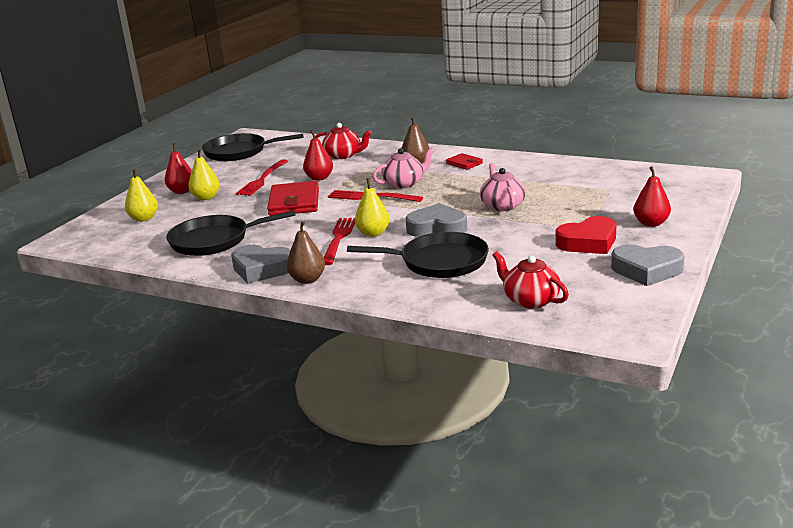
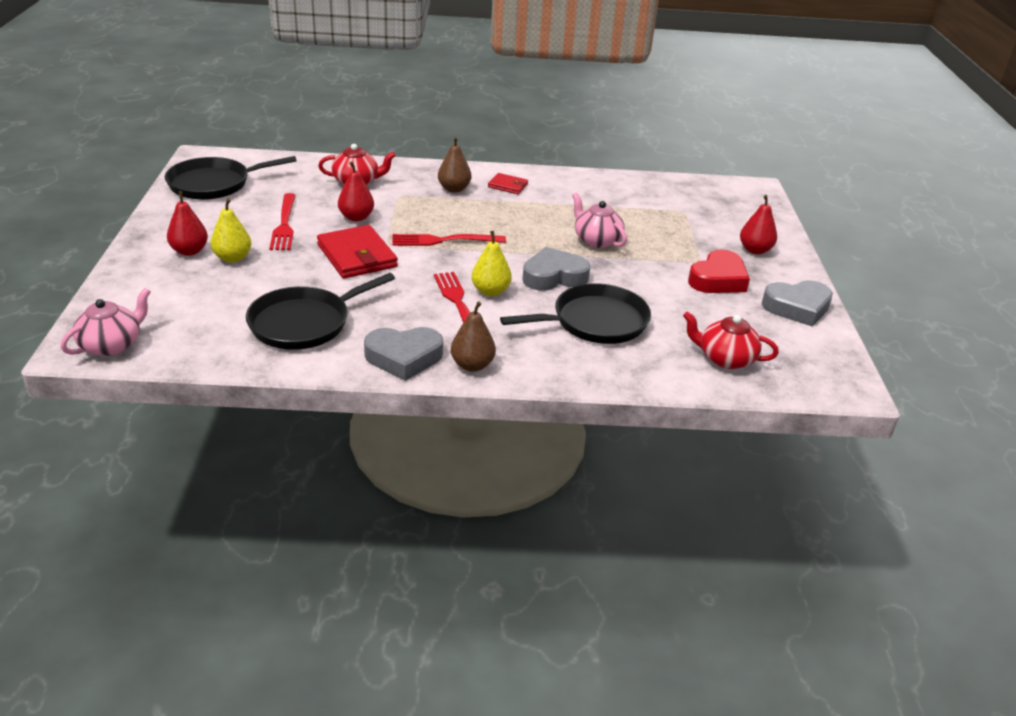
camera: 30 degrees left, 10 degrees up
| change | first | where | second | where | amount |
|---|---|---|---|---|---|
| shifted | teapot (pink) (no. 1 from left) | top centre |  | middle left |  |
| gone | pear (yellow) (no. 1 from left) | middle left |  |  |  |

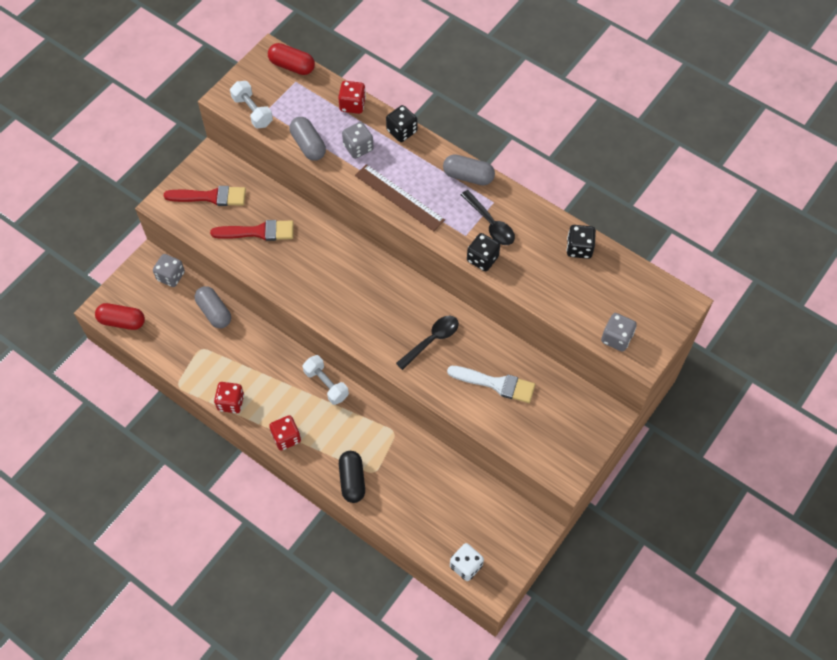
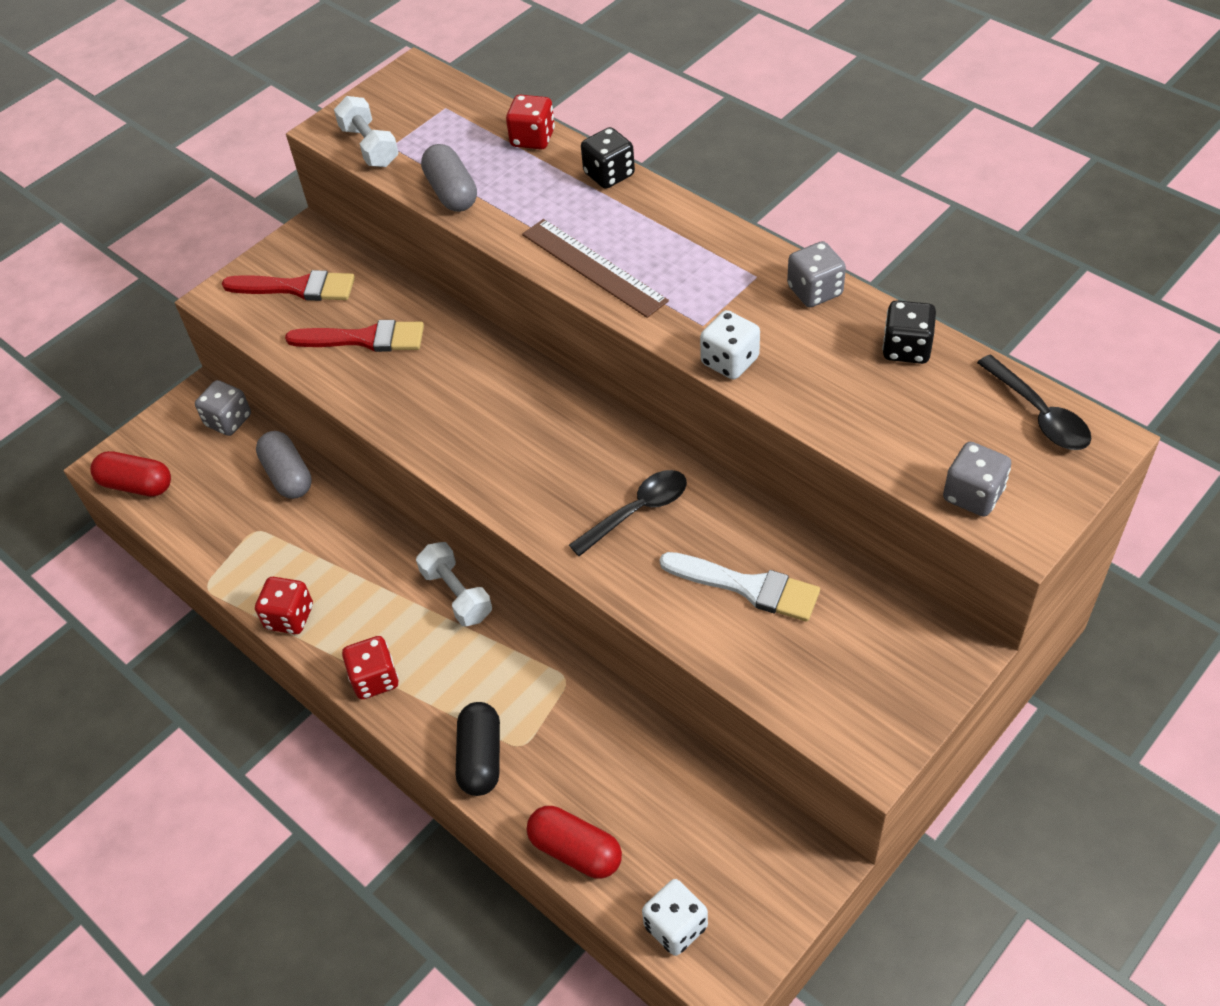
camera: 10 degrees right, 10 degrees down
| change | first | where | second | where | amount |
|---|---|---|---|---|---|
| shifted | capsule (red) (no. 2 from left) | top centre |  | bottom centre |  |
| repainted | dice (black) (no. 2 from left) | centre | dice (white) (no. 2 from left) | centre |  |
| shifted | dice (grey) (no. 2 from left) | top centre |  | top right |  |
| shifted | spoon (black) (no. 2 from left) | top centre |  | middle right |  |
| gone | capsule (grey) (no. 3 from left) | top centre |  |  |  |

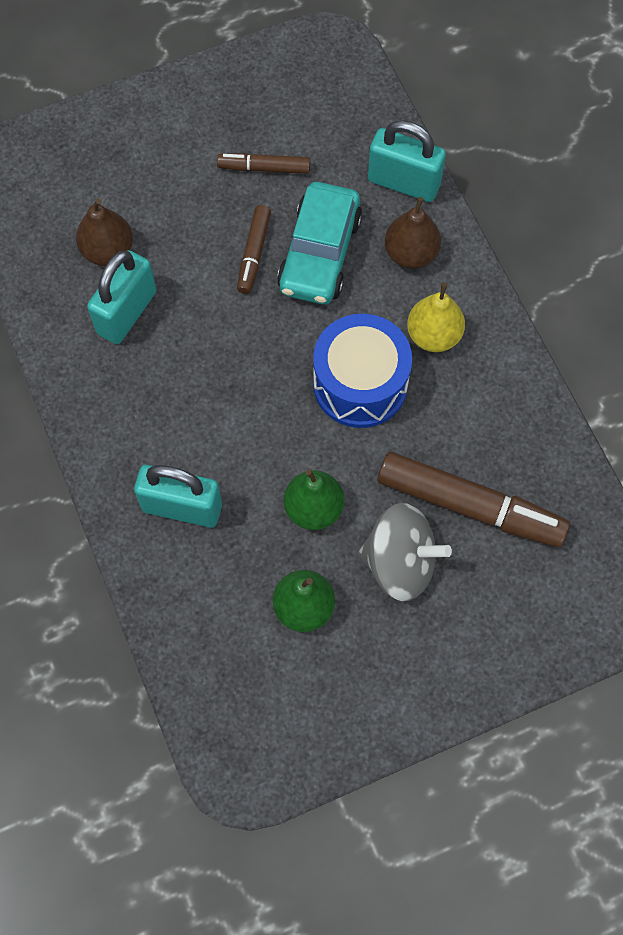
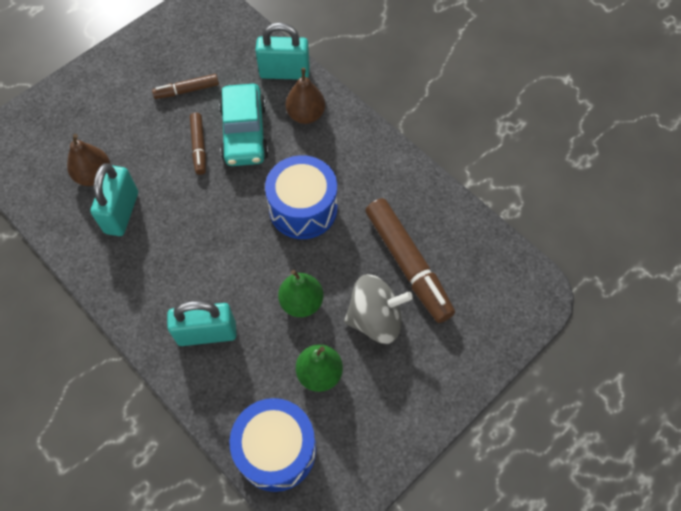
camera: 20 degrees left, 5 degrees down
| change | first | where | second | where | amount |
|---|---|---|---|---|---|
| new |  |  | drum (blue) (no. 1 from left) | bottom centre |  |
| rotated | marker (brown) (no. 3 from left) | middle right |  | centre | 60 degrees clockwise |
| gone | pear (yellow) | middle right |  |  |  |

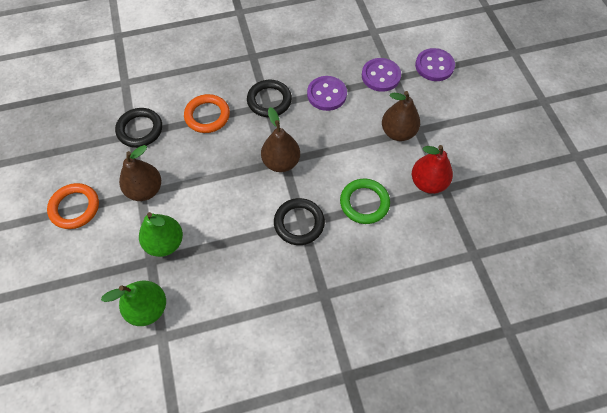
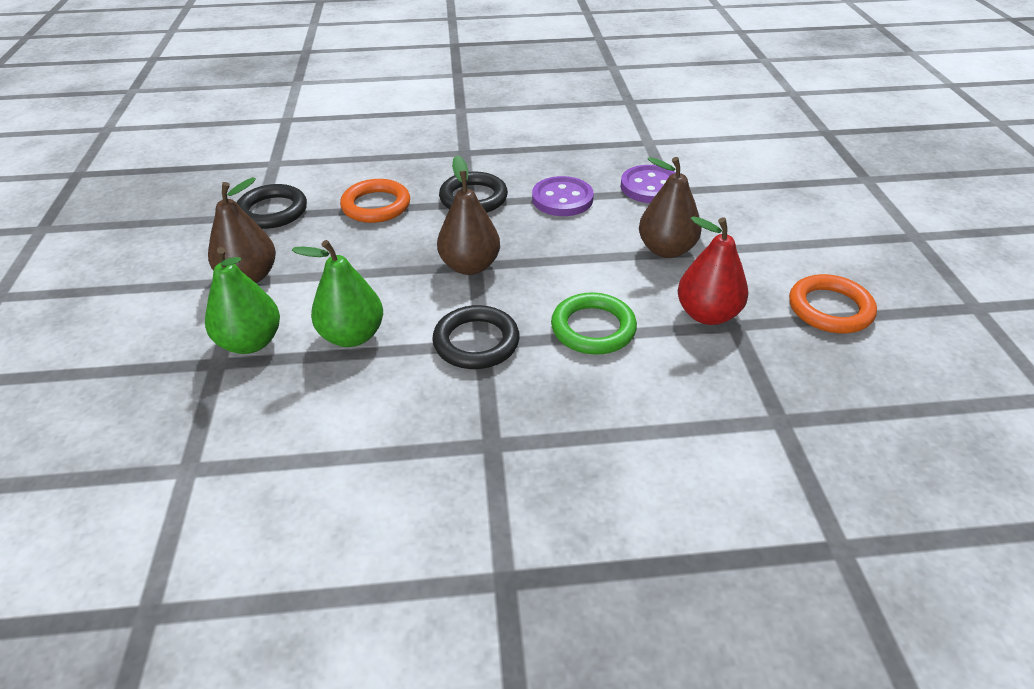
camera: 10 degrees right, 20 degrees down
| change | first | where | second | where | amount |
|---|---|---|---|---|---|
| shifted | pear (green) (no. 1 from left in the first image) | bottom left | pear (green) (no. 2 from left) | middle left |  |
| shifted | ring (orange) (no. 1 from left in the first image) | middle left | ring (orange) (no. 2 from left) | middle right |  |
| gone | button (purple) (no. 3 from left) | top right |  |  |  |

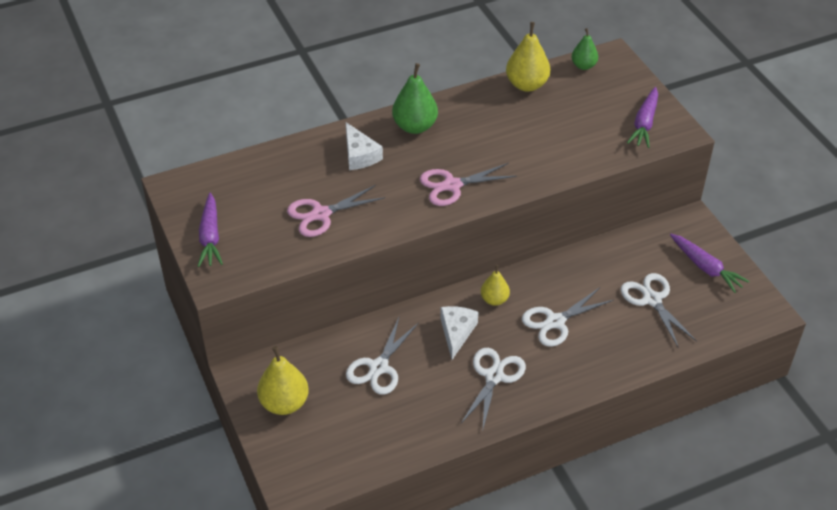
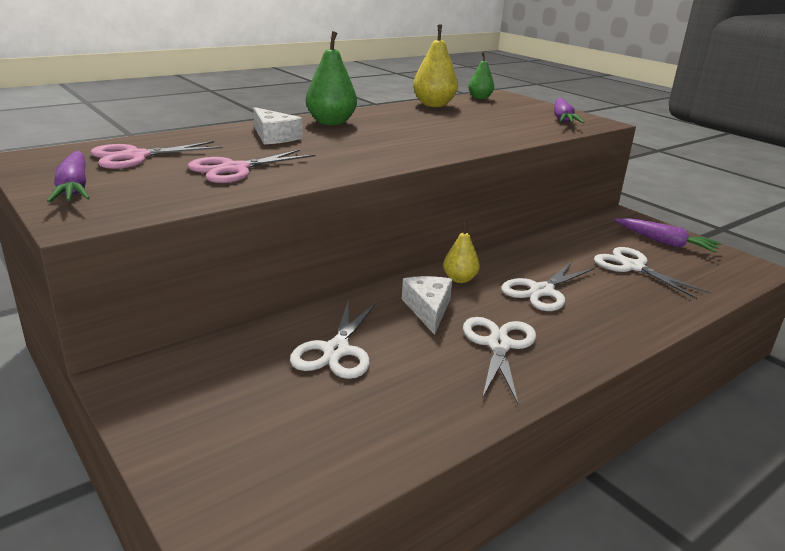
camera: 15 degrees left, 20 degrees down
| change | first | where | second | where | amount |
|---|---|---|---|---|---|
| shifted | scissors (pink) (no. 2 from left in the first image) | centre | scissors (pink) (no. 1 from left) | top left |  |
| gone | pear (yellow) (no. 1 from left) | bottom centre |  |  |  |

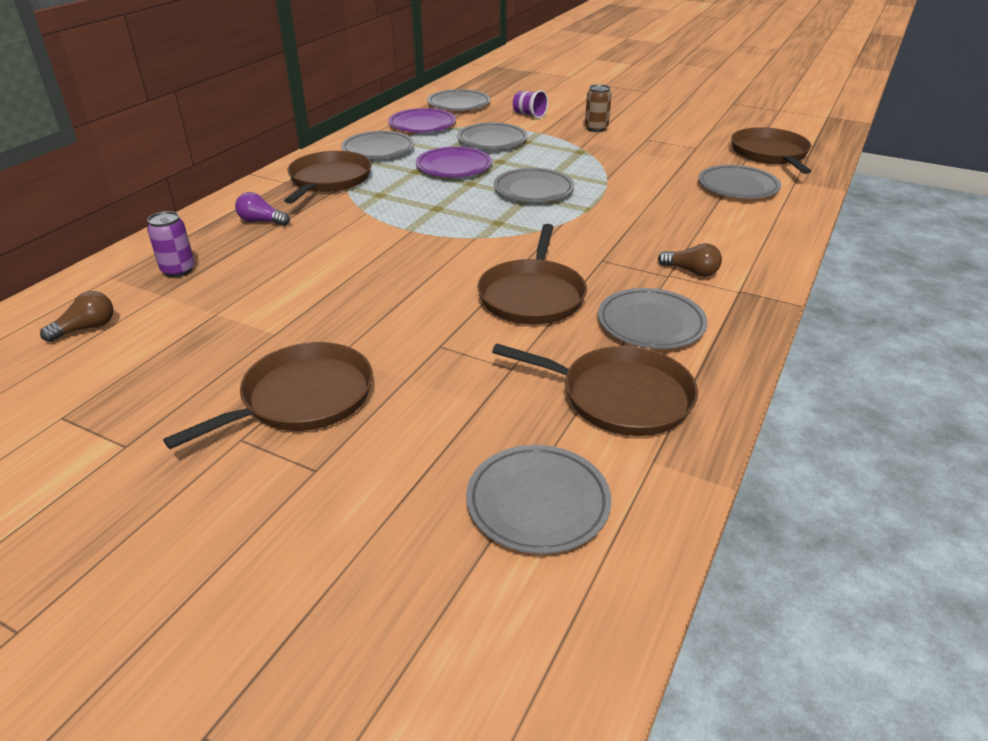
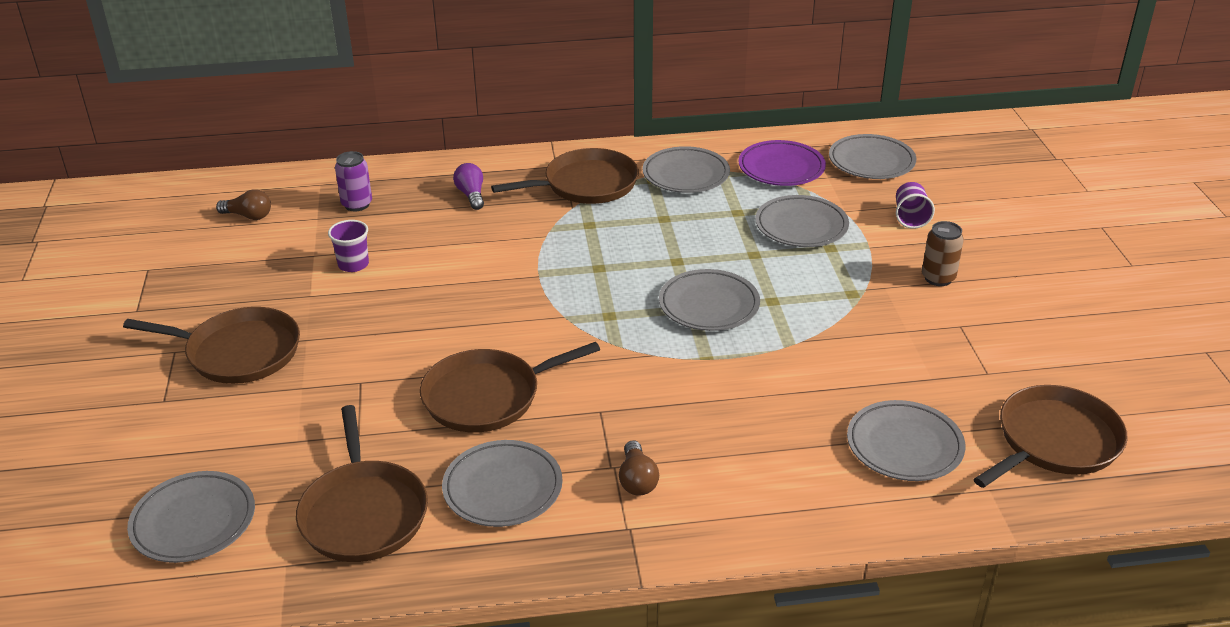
camera: 55 degrees right, 0 degrees up
| change | first | where | second | where | amount |
|---|---|---|---|---|---|
| new |  |  | cup (purple) (no. 1 from left) | middle left |  |
| gone | plate (purple) (no. 2 from left) | top centre |  |  |  |

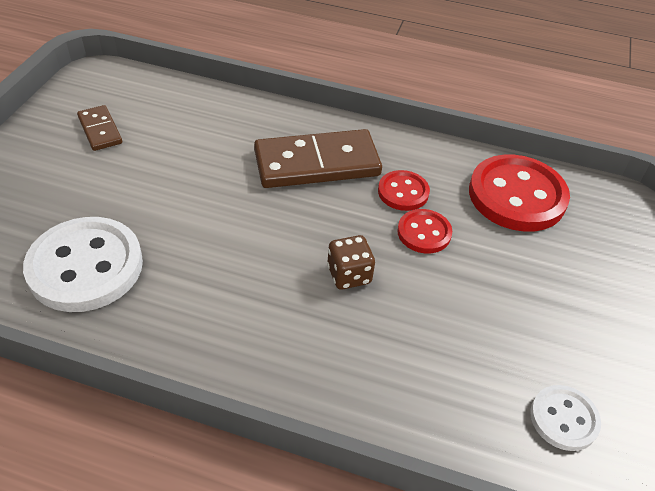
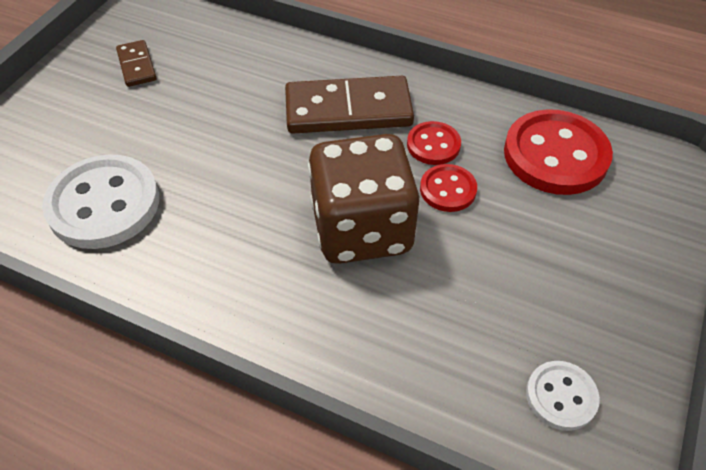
camera: 10 degrees right, 5 degrees up
| change | first | where | second | where | amount |
|---|---|---|---|---|---|
| scaled | dice (brown) | centre |  | centre | x2.30 |

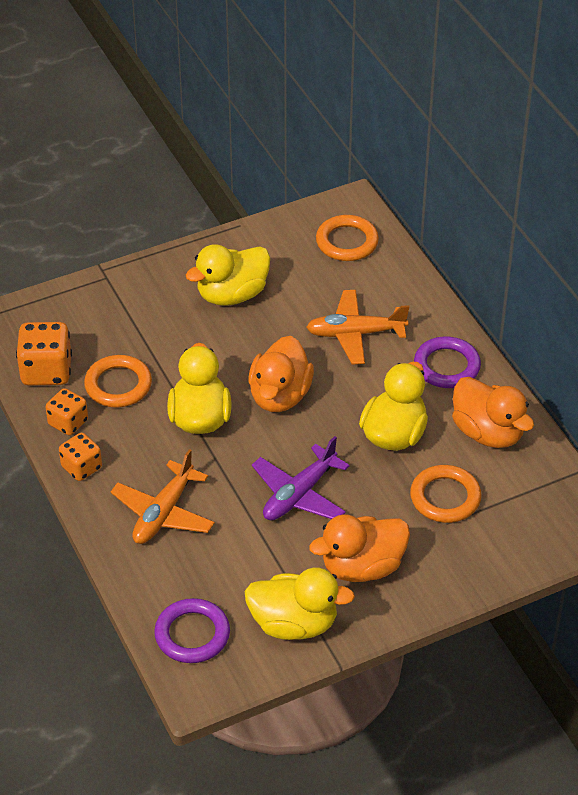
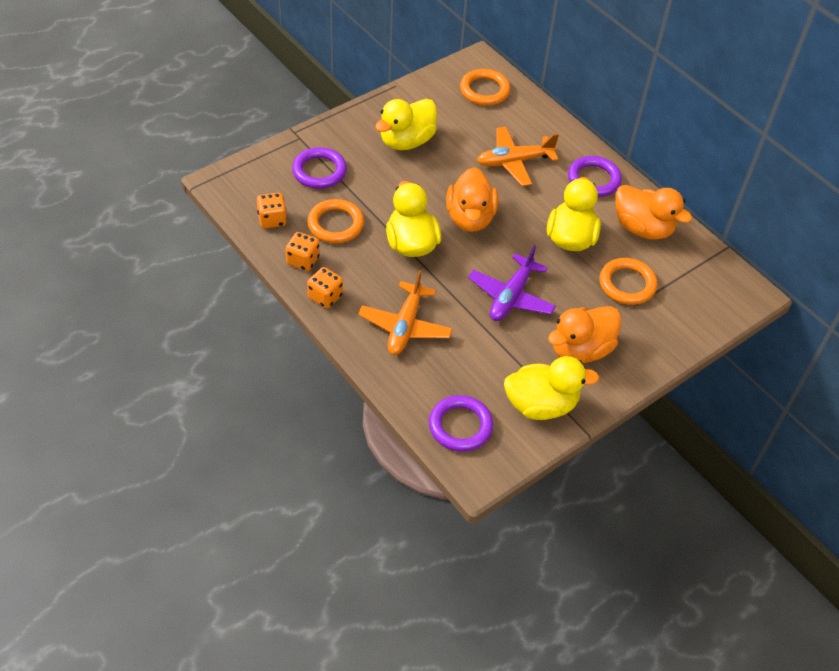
camera: 15 degrees left, 5 degrees up
| change | first | where | second | where | amount |
|---|---|---|---|---|---|
| scaled | dice (orange) (no. 1 from left) | middle left |  | top left | x0.64 |
| new |  |  | ring (purple) (no. 1 from left) | top centre |  |

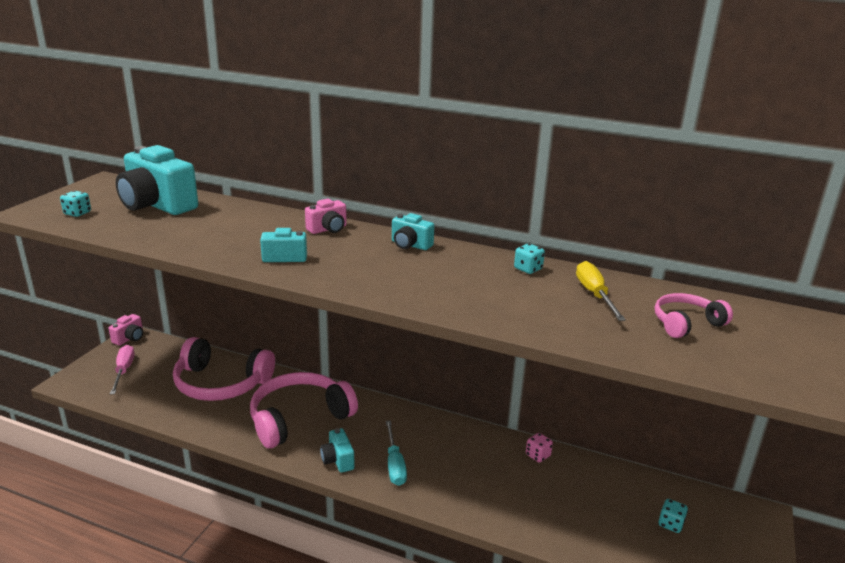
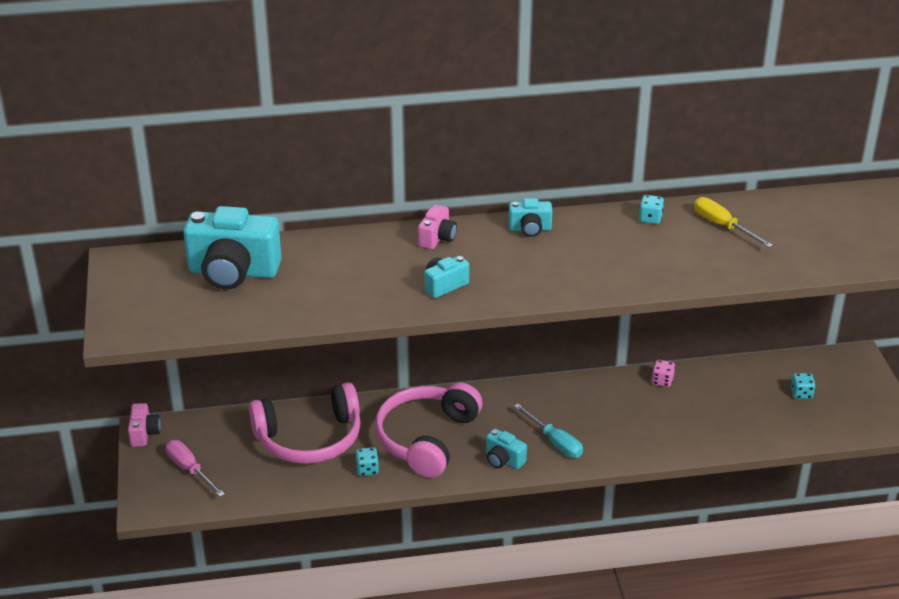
camera: 30 degrees left, 10 degrees up
| change | first | where | second | where | amount |
|---|---|---|---|---|---|
| shifted | dice (turquoise) (no. 1 from left) | middle left |  | bottom centre |  |
| gone | headphones (pink) (no. 3 from left) | middle right |  |  |  |

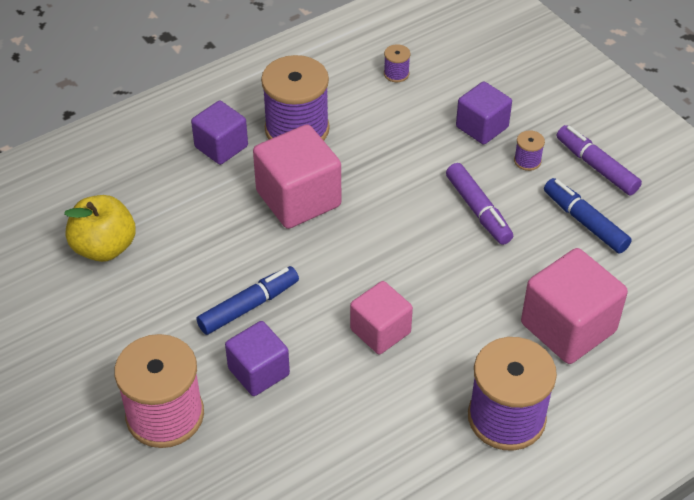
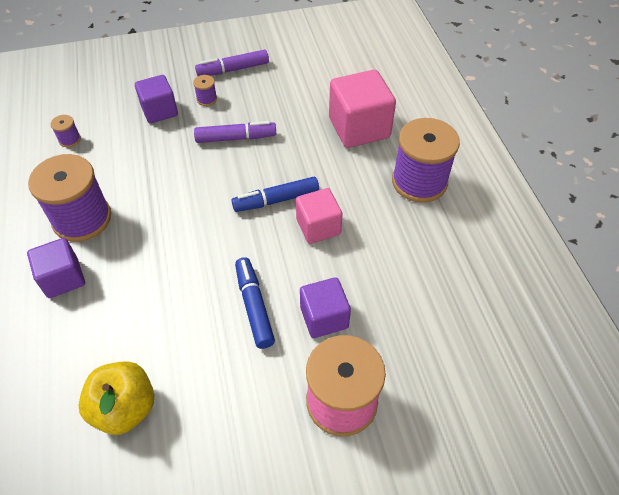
camera: 70 degrees left, 5 degrees up
| change | first | where | second | where | amount |
|---|---|---|---|---|---|
| shifted | marker (blue) (no. 2 from left) | middle right |  | centre |  |
| gone | cube (pink) (no. 1 from left) | centre |  |  |  |

